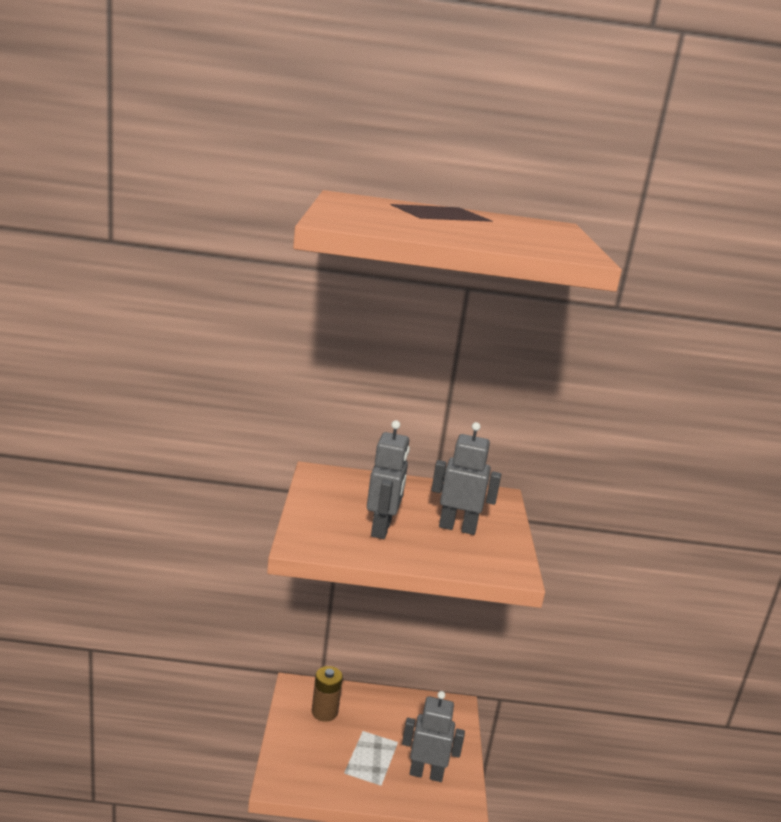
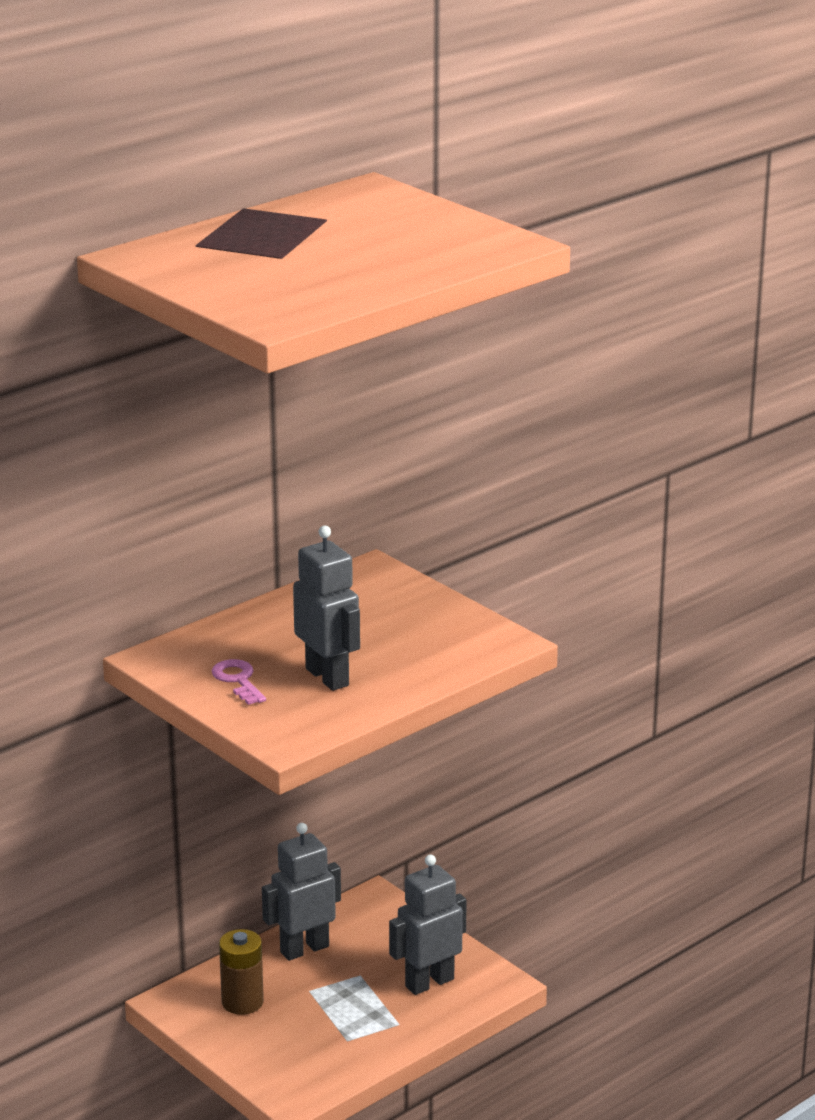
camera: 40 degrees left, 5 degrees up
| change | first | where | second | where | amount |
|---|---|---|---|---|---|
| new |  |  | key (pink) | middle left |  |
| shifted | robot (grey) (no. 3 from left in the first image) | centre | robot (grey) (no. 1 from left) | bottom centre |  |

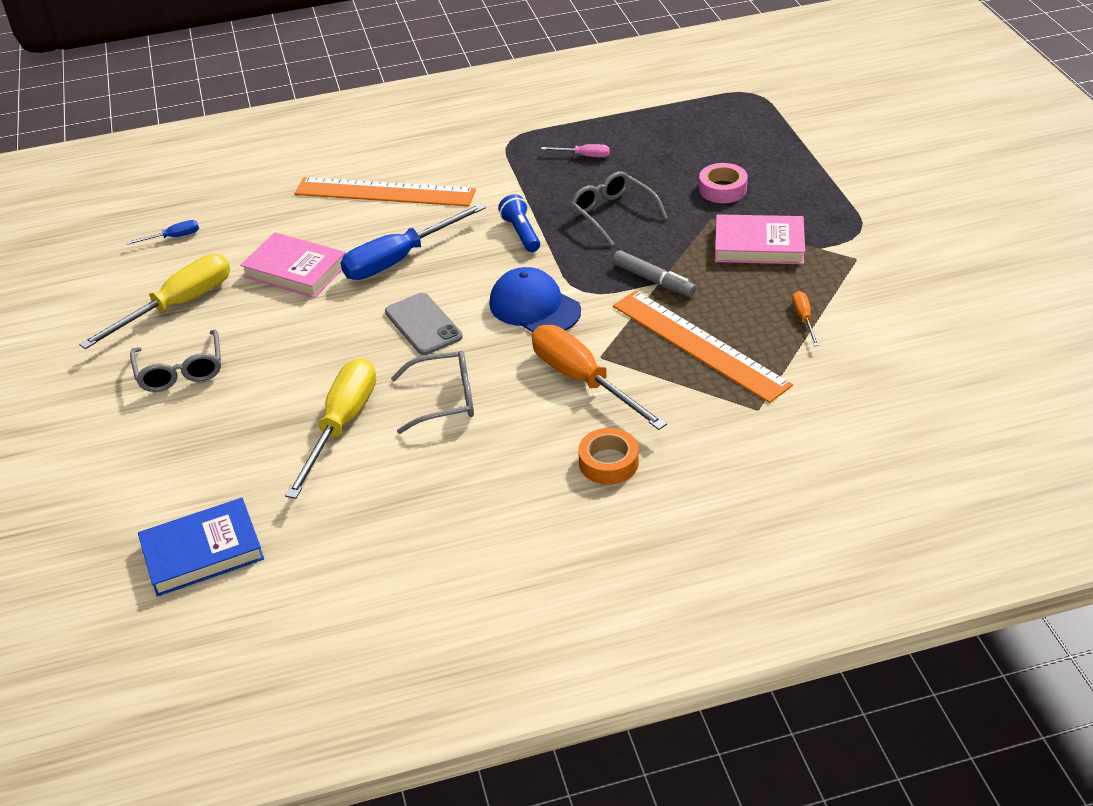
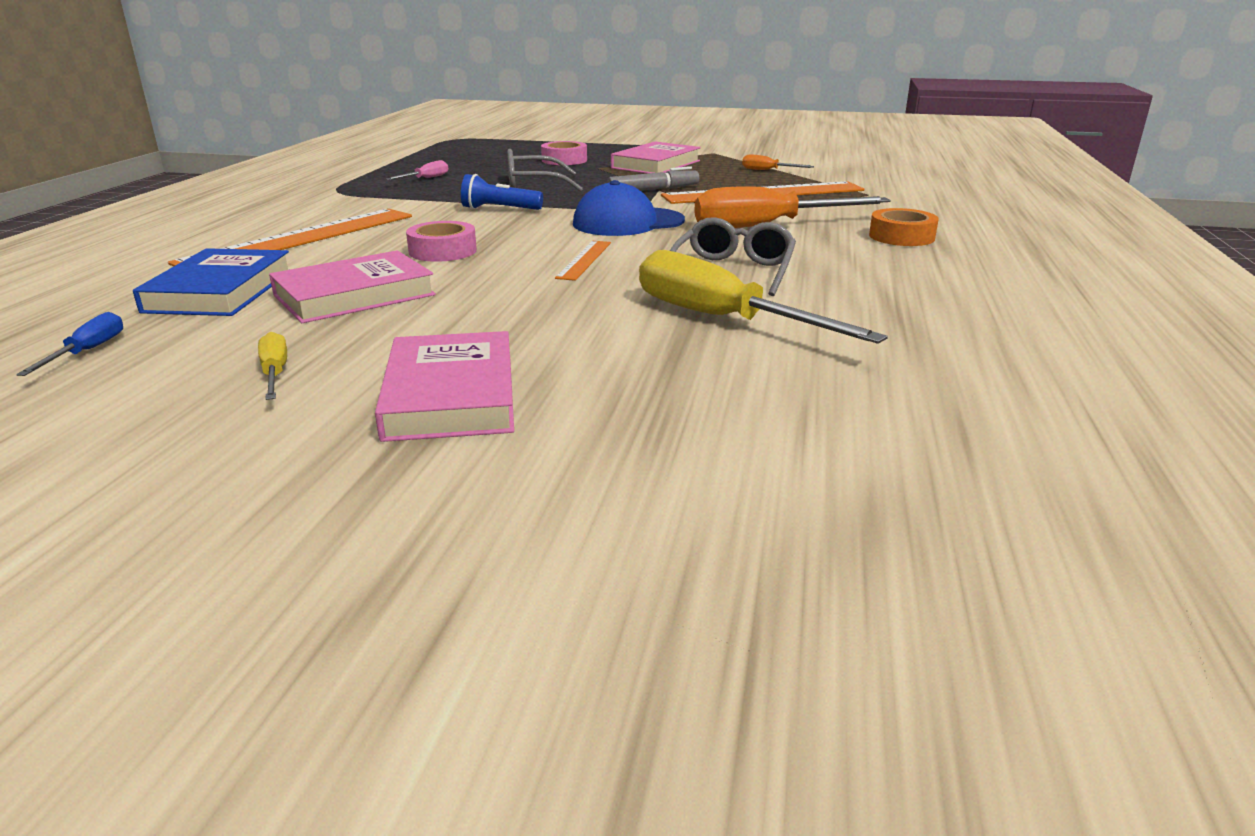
camera: 65 degrees left, 15 degrees down
| change | first | where | second | where | amount |
|---|---|---|---|---|---|
| shifted | book (blue) | bottom left |  | middle left |  |
| scaled | screwdriver (yellow) (no. 1 from left) | middle left |  | middle left | x0.45 |
| swapped | glasses (grey) (no. 1 from left) | middle left | book (pink) (no. 2 from left) | centre |  |
| swapped | screwdriver (blue) (no. 2 from left) | top centre | tape (pink) (no. 1 from left) | top centre |  |
| swapped | phone (grey) | centre | ruler (orange) (no. 2 from left) | top centre |  |

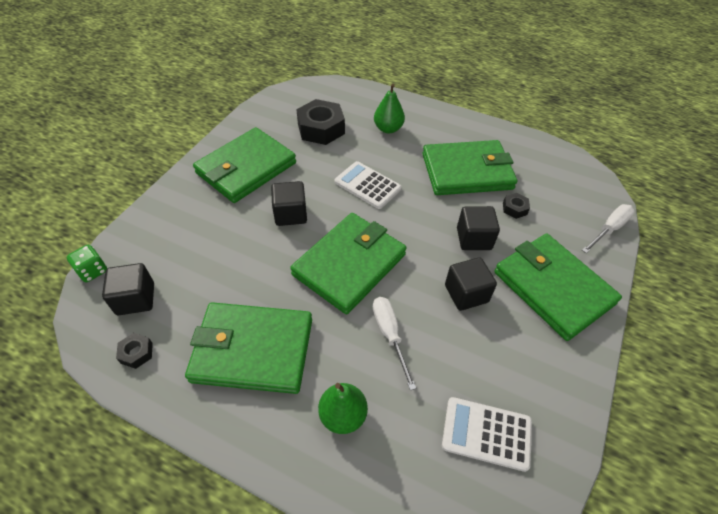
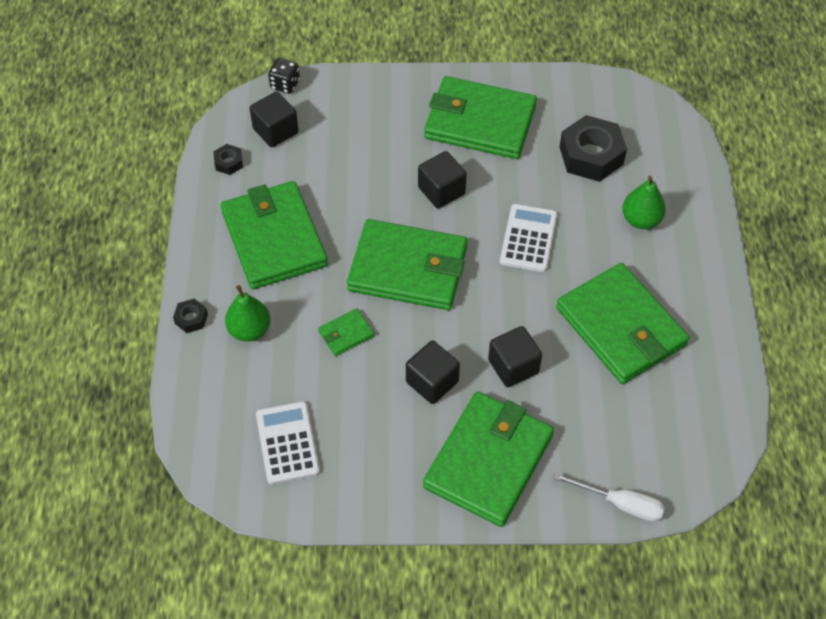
camera: 65 degrees right, 5 degrees up
| change | first | where | second | where | amount |
|---|---|---|---|---|---|
| shifted | nut (black) (no. 3 from left in the first image) | middle right | nut (black) (no. 1 from left) | middle left |  |
| repainted | dice (green) | middle left | dice (black) | top centre |  |
| swapped | screwdriver (white) (no. 1 from left) | bottom centre | wallet (green) (no. 2 from left) | centre |  |

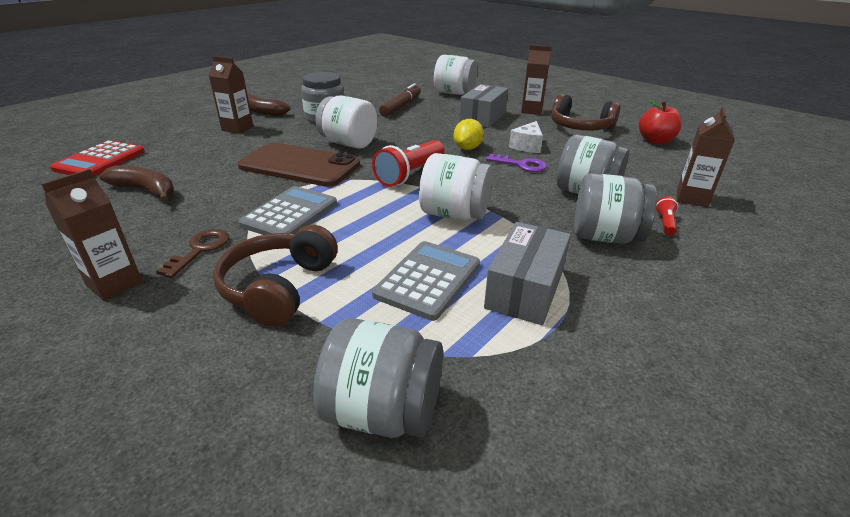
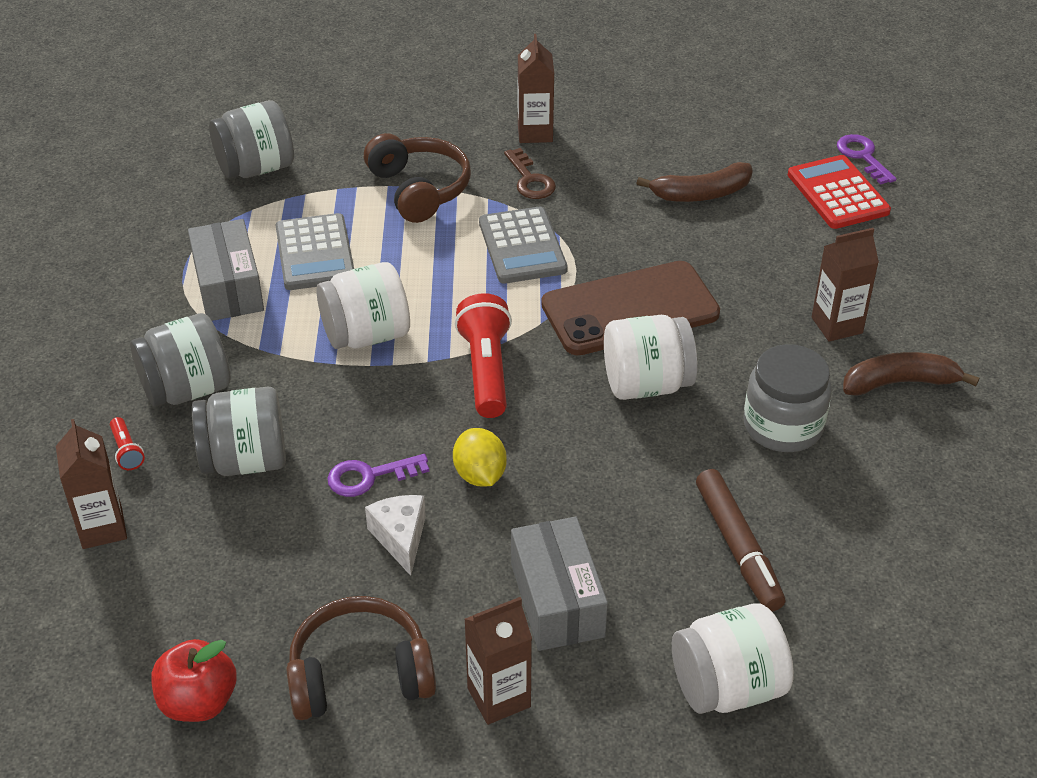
camera: 140 degrees right, 10 degrees up
| change | first | where | second | where | amount |
|---|---|---|---|---|---|
| new |  |  | key (purple) (no. 2 from left) | top right |  |

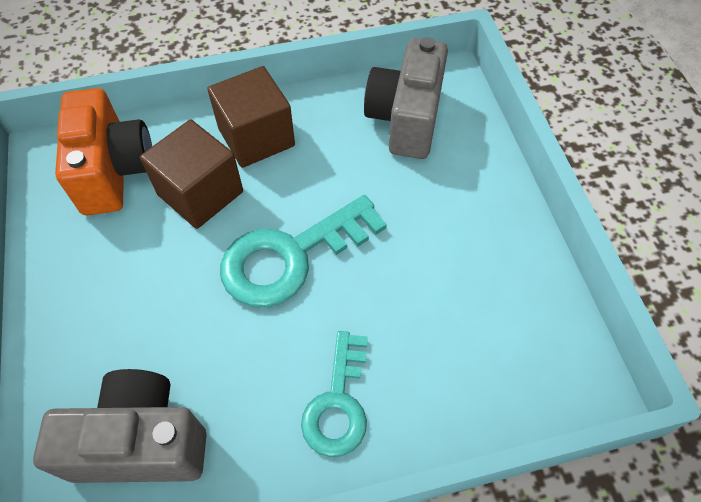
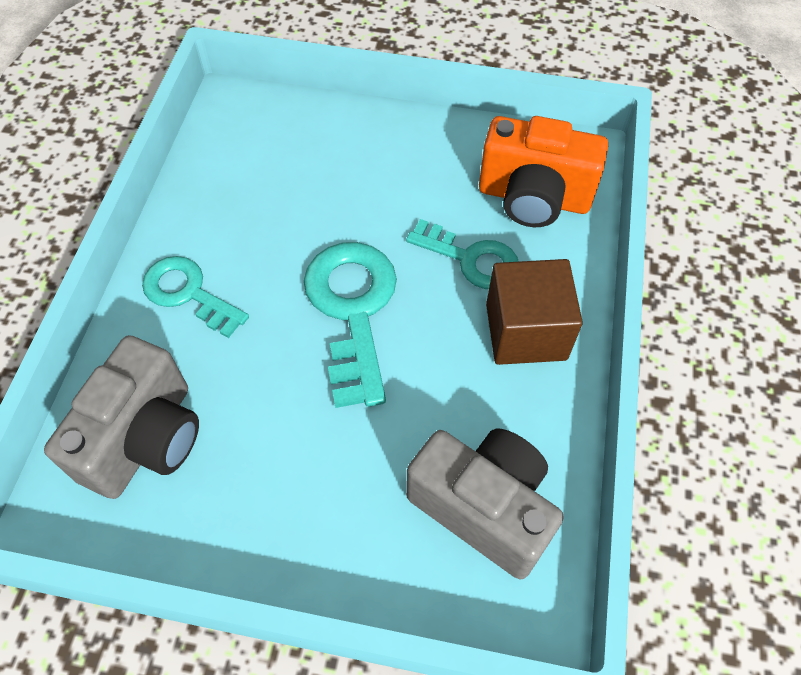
camera: 115 degrees right, 0 degrees up
| change | first | where | second | where | amount |
|---|---|---|---|---|---|
| shifted | camera (grey) (no. 1 from left) | bottom left |  | middle left |  |
| swapped | cube (brown) (no. 1 from left) | middle left | key (turquoise) (no. 3 from left) | centre |  |

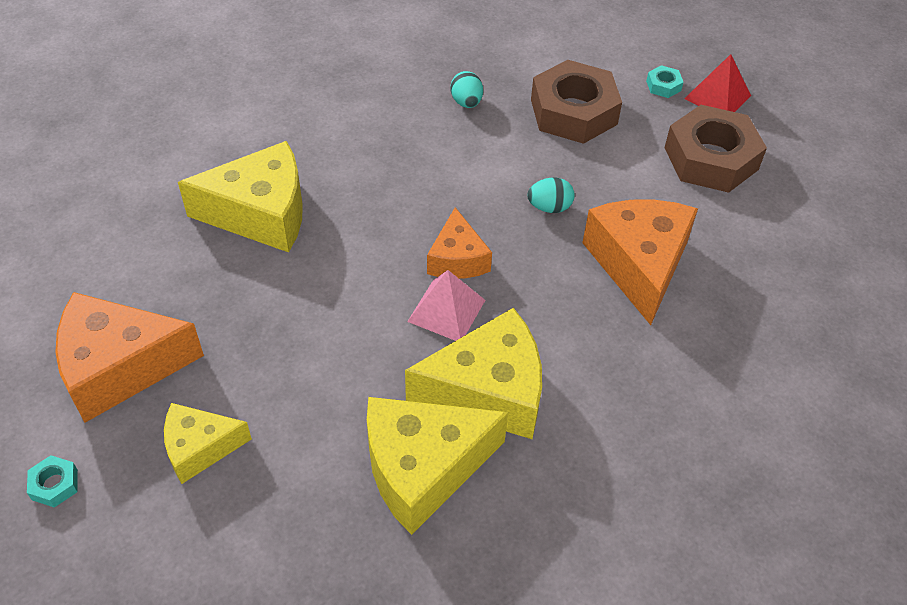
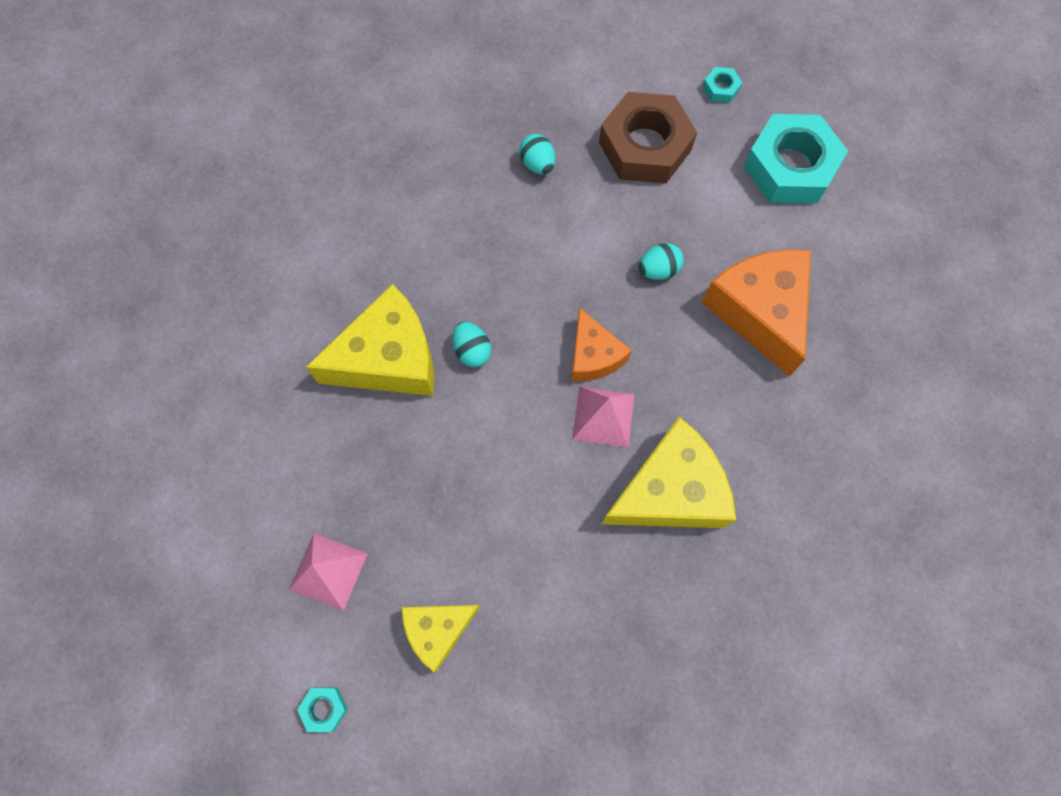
camera: 15 degrees left, 20 degrees up
| change | first | where | second | where | amount |
|---|---|---|---|---|---|
| swapped | cheese (orange) (no. 1 from left) | middle left | pyramid (pink) (no. 1 from left) | bottom left |  |
| new |  |  | egg (turquoise) (no. 1 from left) | centre |  |
| repainted | nut (brown) (no. 2 from left) | top right | nut (turquoise) (no. 3 from left) | top right |  |
| gone | cheese (yellow) (no. 3 from left) | bottom centre |  |  |  |
| gone | pyramid (red) | top right |  |  |  |

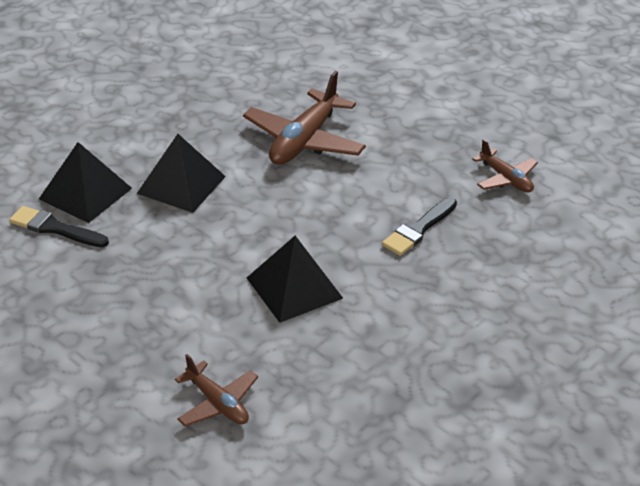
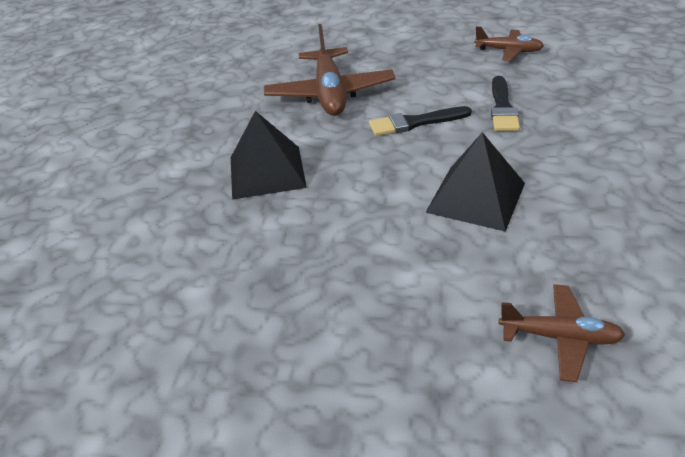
camera: 30 degrees left, 0 degrees up
| change | first | where | second | where | amount |
|---|---|---|---|---|---|
| shifted | brush (black) (no. 1 from left) | middle left |  | top centre |  |
| gone | pyramid (black) (no. 1 from left) | middle left |  |  |  |

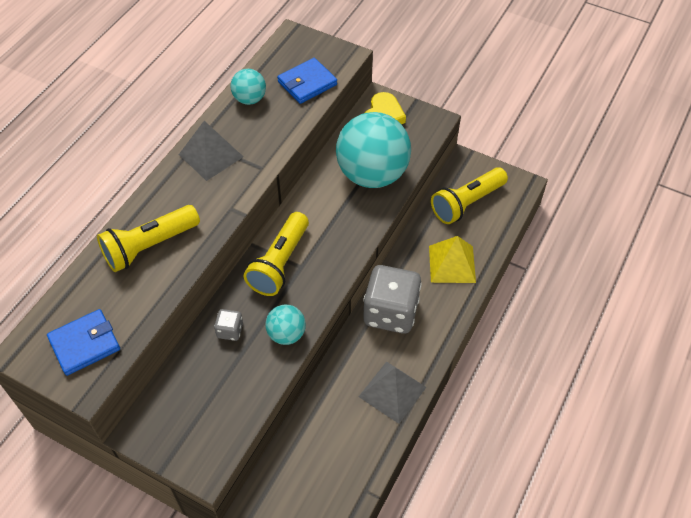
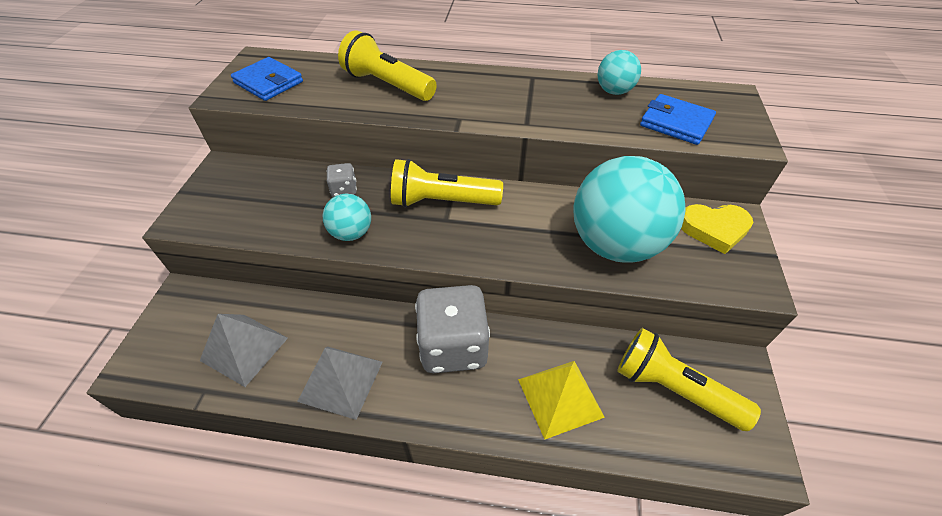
camera: 70 degrees right, 5 degrees down
| change | first | where | second | where | amount |
|---|---|---|---|---|---|
| shifted | pyramid (grey) (no. 1 from left) | top left |  | bottom left |  |

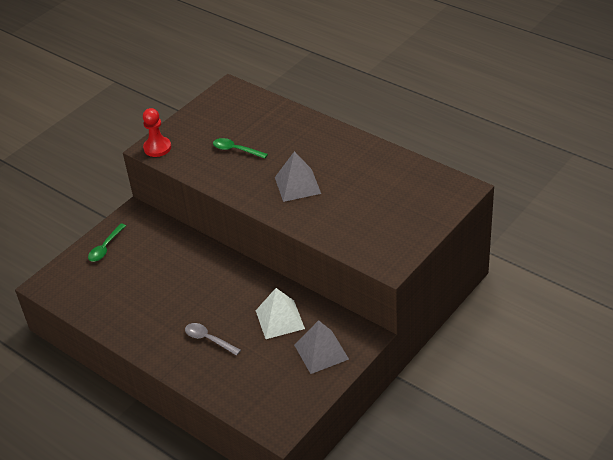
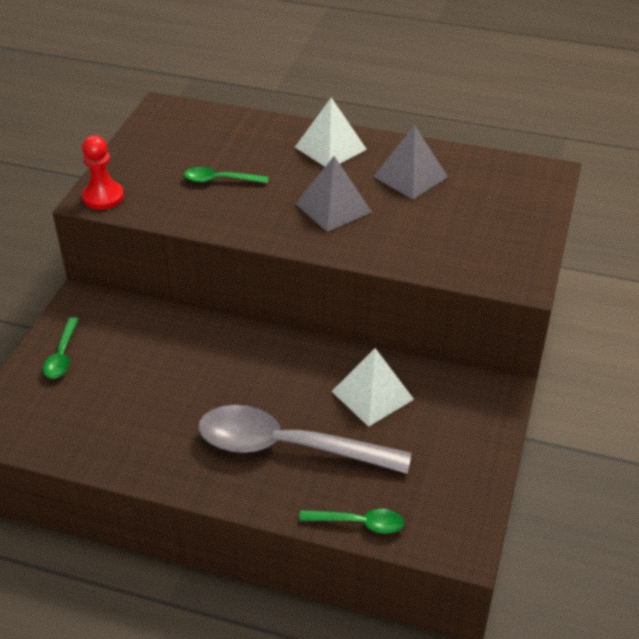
camera: 25 degrees left, 0 degrees up
| change | first | where | second | where | amount |
|---|---|---|---|---|---|
| scaled | spoon (grey) | bottom centre |  | bottom centre | x2.19 |
| new |  |  | pyramid (white) (no. 1 from left) | top centre |  |
| new |  |  | spoon (green) (no. 3 from left) | bottom centre |  |
| shifted | pyramid (grey) (no. 2 from left) | bottom centre |  | top centre |  |

